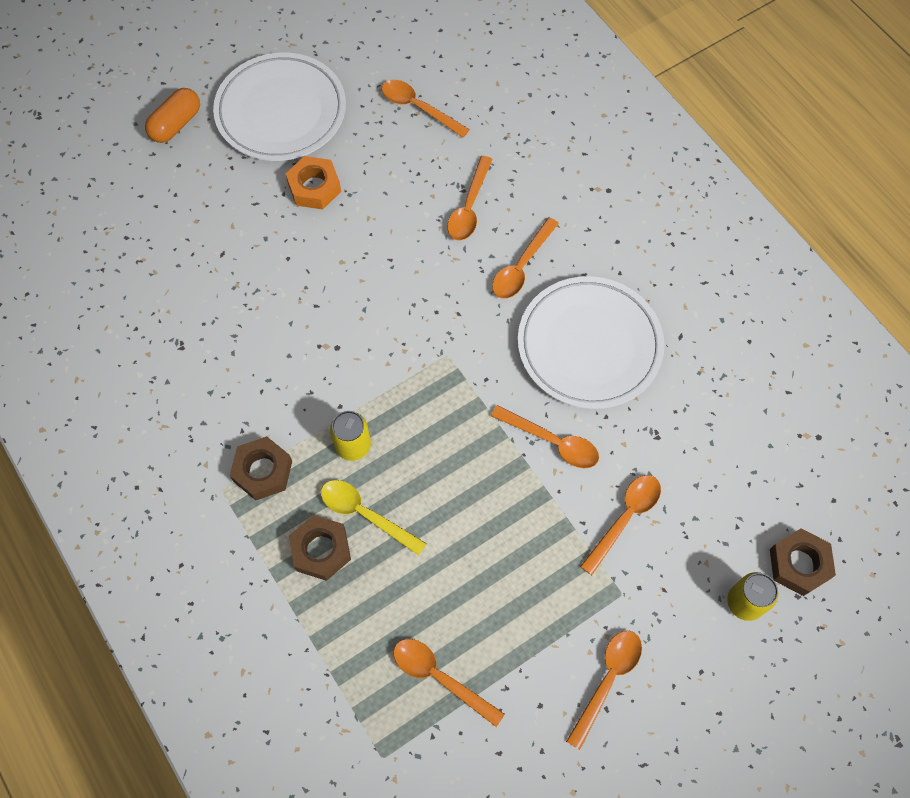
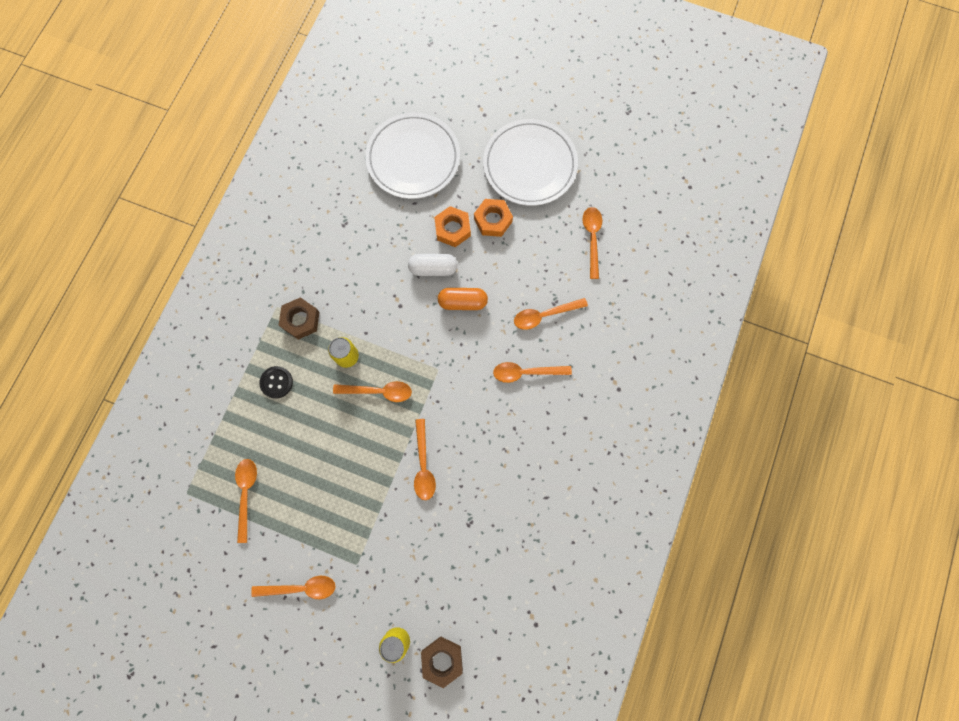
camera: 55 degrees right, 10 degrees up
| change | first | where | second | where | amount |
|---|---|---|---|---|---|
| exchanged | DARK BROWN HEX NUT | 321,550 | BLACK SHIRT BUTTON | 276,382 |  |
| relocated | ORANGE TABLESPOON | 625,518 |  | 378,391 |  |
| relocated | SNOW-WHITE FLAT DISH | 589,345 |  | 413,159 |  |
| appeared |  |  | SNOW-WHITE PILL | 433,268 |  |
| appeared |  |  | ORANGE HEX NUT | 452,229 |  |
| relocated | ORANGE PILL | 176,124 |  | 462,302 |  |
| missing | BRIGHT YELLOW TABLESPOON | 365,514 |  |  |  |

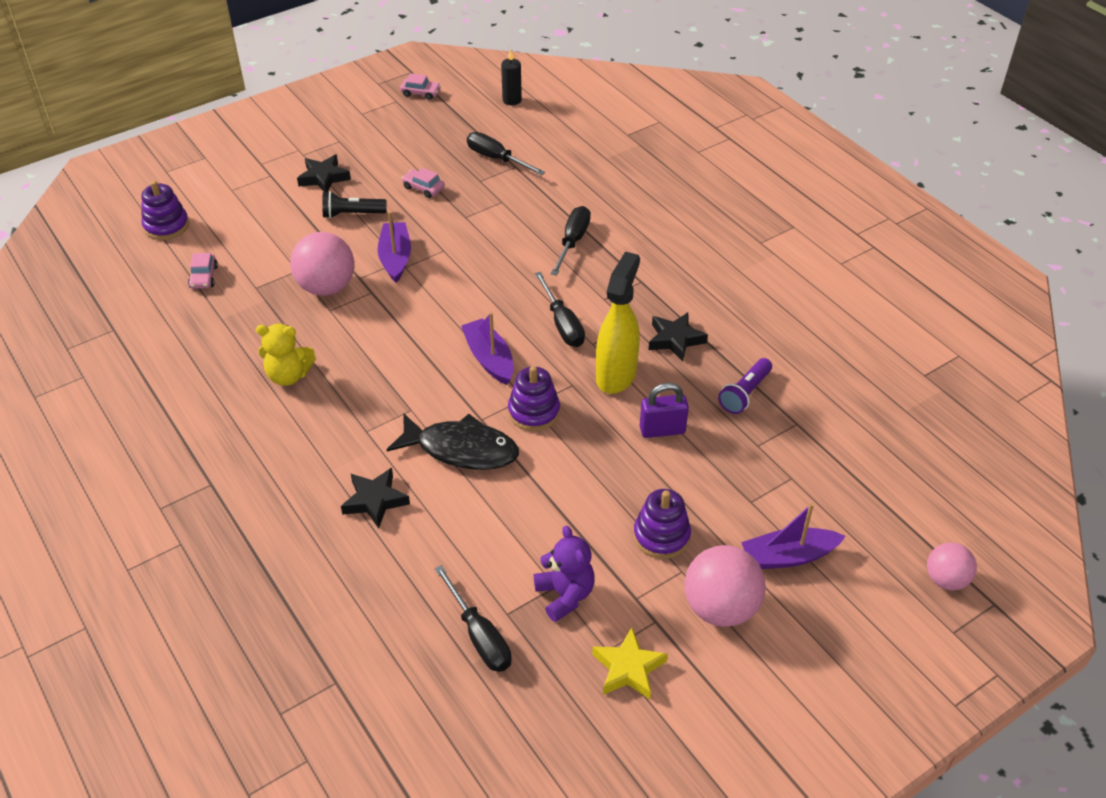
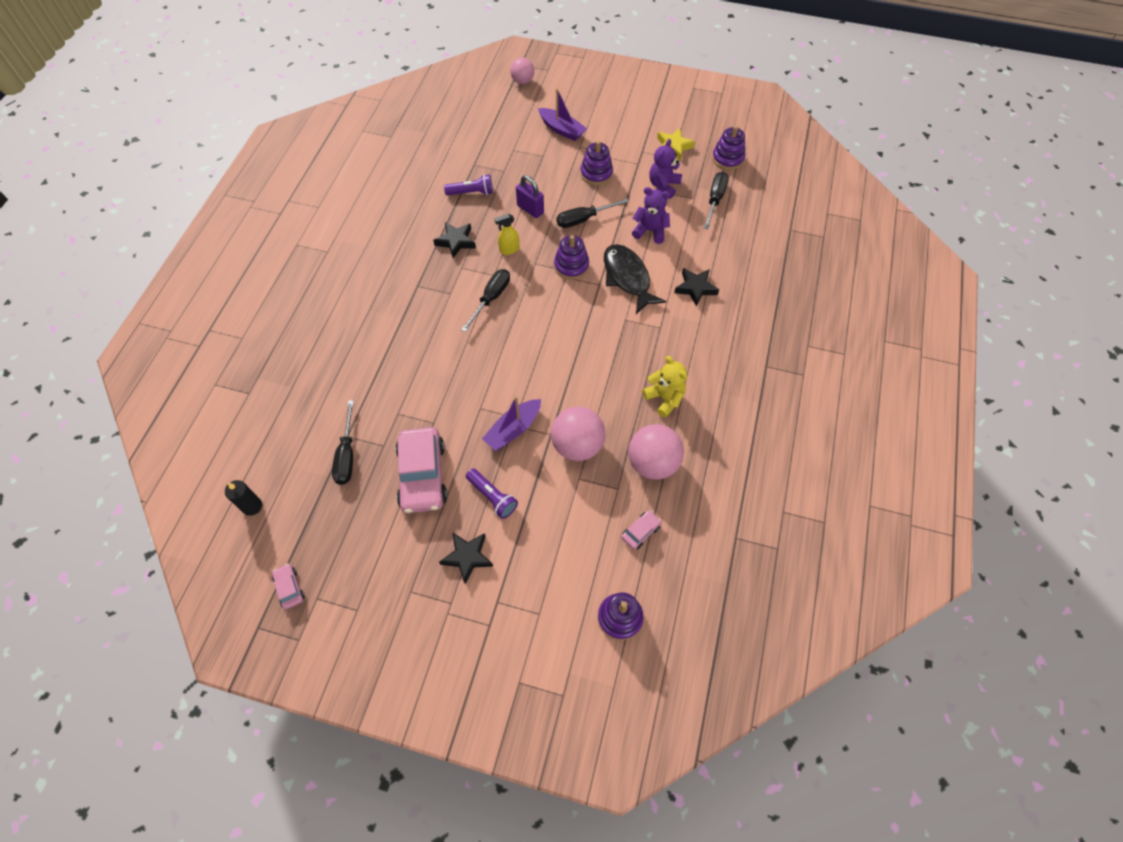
camera: 130 degrees left, 15 degrees up
| change | first | where | second | where | amount |
|---|---|---|---|---|---|
| size | ROSE-PINK CAR | 423,188 |  | 422,475 | x2.20 |
| colour | BLACK FLASHLIGHT | 352,214 | PURPLE FLASHLIGHT | 492,497 |  |
| size | BRIGHT YELLOW SPRAYER | 616,375 |  | 509,250 | x0.51 |
| relocated | BLACK SCREWDRIVER | 572,242 |  | 584,219 |  |
| relocated | ROSE-PINK SPHERE | 720,608 |  | 652,463 |  |
| appeared |  |  | PURPLE TEDDY | 650,231 |  |
| appeared |  |  | PURPLE RING STACKER | 727,159 |  |
| missing | PURPLE TOY BOAT | 489,358 |  |  |  |

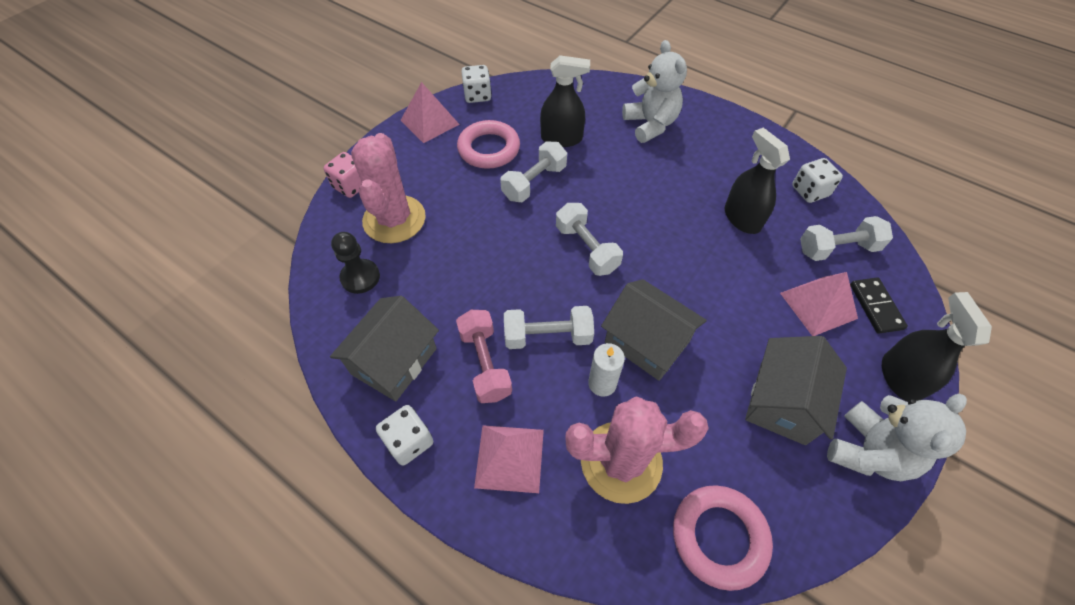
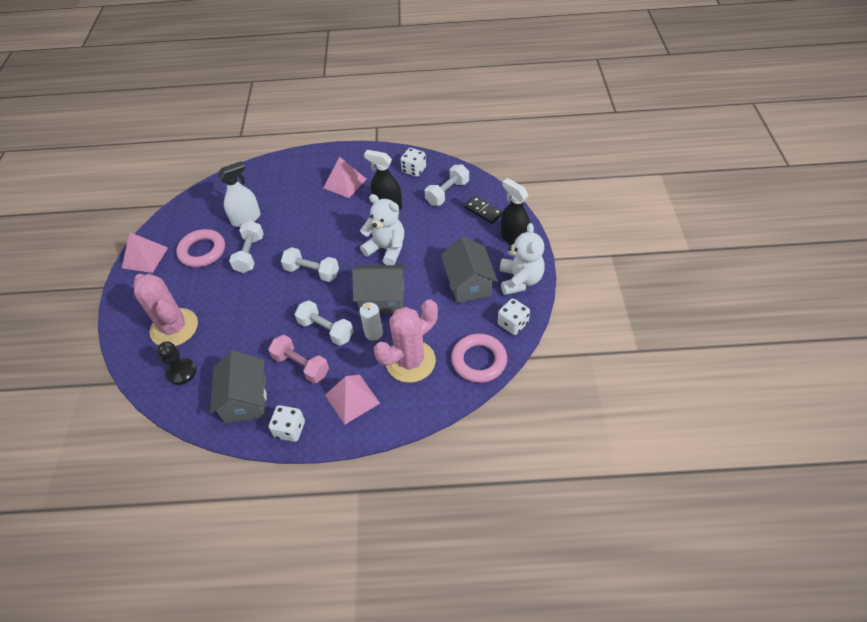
camera: 35 degrees left, 5 degrees down
| change | first | where | second | where | amount |
|---|---|---|---|---|---|
| colour | BLACK SPRAYER | 561,138 | SNOW-WHITE SPRAYER | 246,219 |  |
| spun | SNOW-WHITE DUMBBELL | 548,336 |  | 326,330 | 75 degrees clockwise |
| relocated | ROSE-PINK PYRAMID | 818,305 |  | 344,183 |  |
| relocated | SNOW-WHITE TEDDY | 650,124 |  | 386,249 |  |
| relocated | SNOW-WHITE DIE | 477,95 |  | 513,324 |  |
| missing | ROSE-PINK DIE | 351,186 |  |  |  |

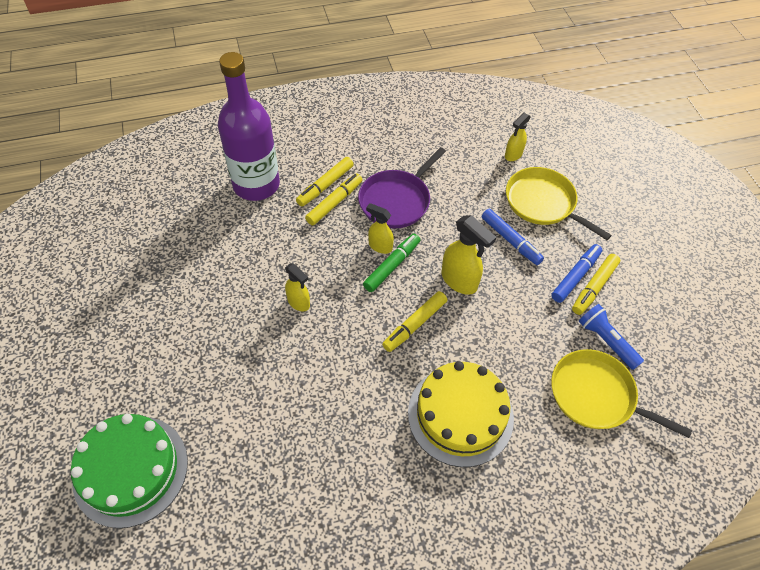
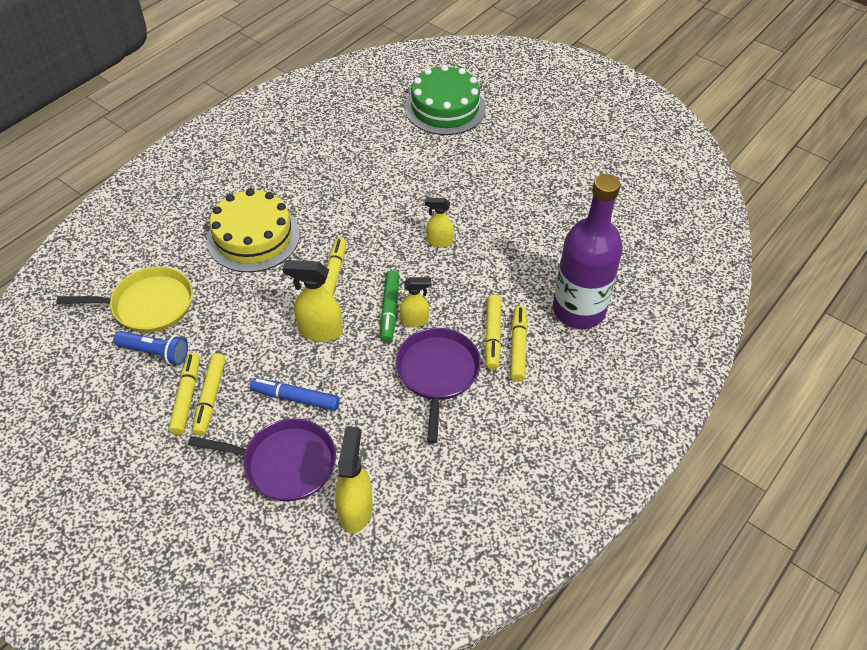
camera: 145 degrees right, 5 degrees down
| change | first | where | second | where | amount |
|---|---|---|---|---|---|
| colour | BRIGHT YELLOW FRYING PAN | 543,203 | PURPLE FRYING PAN | 285,463 |  |
| colour | ROYAL BLUE MARKER | 575,276 | BRIGHT YELLOW MARKER | 210,398 |  |
| size | BRIGHT YELLOW SPRAYER | 513,155 |  | 355,509 | x1.58 |

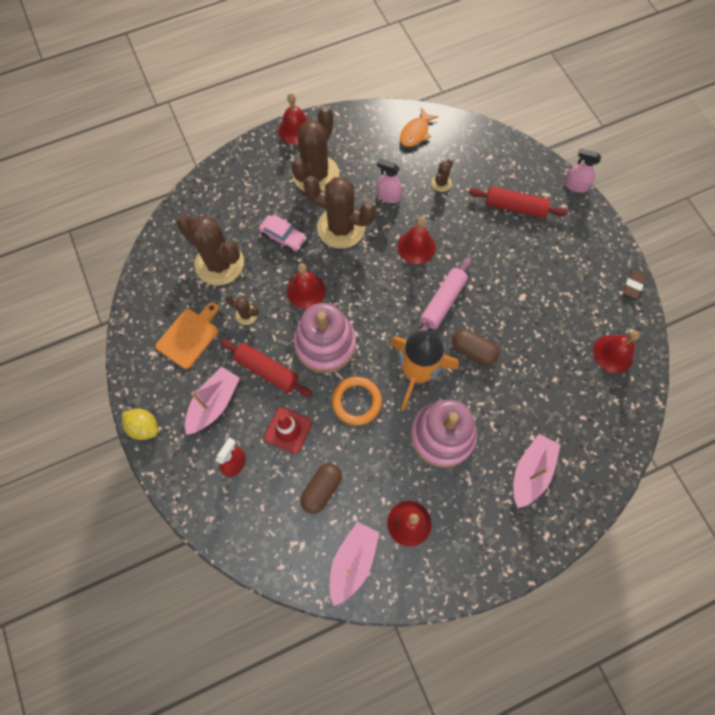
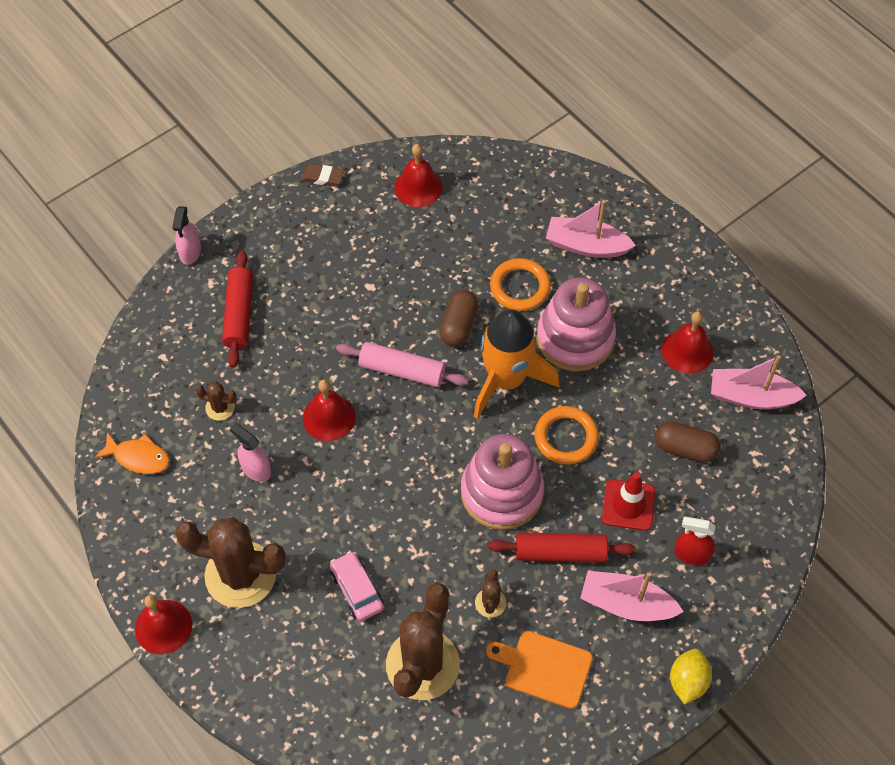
camera: 105 degrees left, 10 degrees down
| change | first | where | second | where | amount |
|---|---|---|---|---|---|
| spun | ROSE-PINK SPRAYER | 388,196 |  | 256,469 | 120 degrees clockwise |
| spun | ROSE-PINK CAR | 283,237 |  | 357,590 | 45 degrees counterclockwise |
| spun | CRIMSON PASTRY ROLLER | 267,370 |  | 560,552 | 75 degrees clockwise |
| appeared |  |  | ORANGE RING | 520,287 |  |
| missing | CRIMSON SCHOOL BELL | 306,290 |  |  |  |
| missing | DARK BROWN SAGUARO CACTUS | 341,228 |  |  |  |

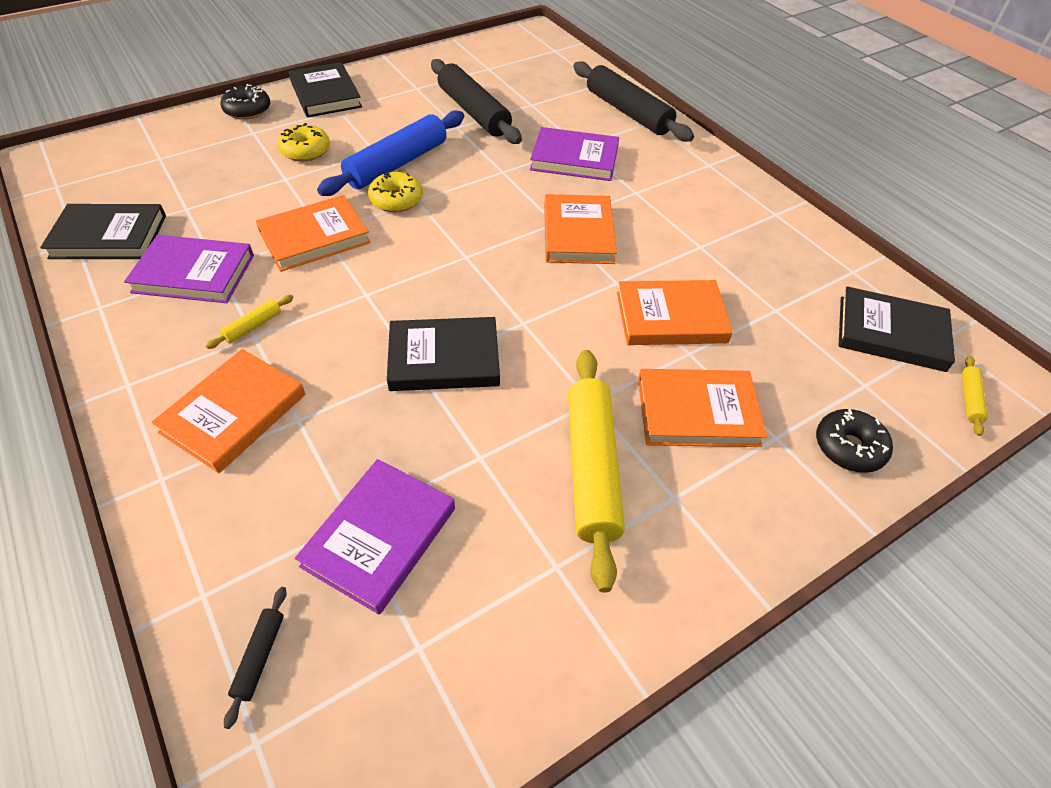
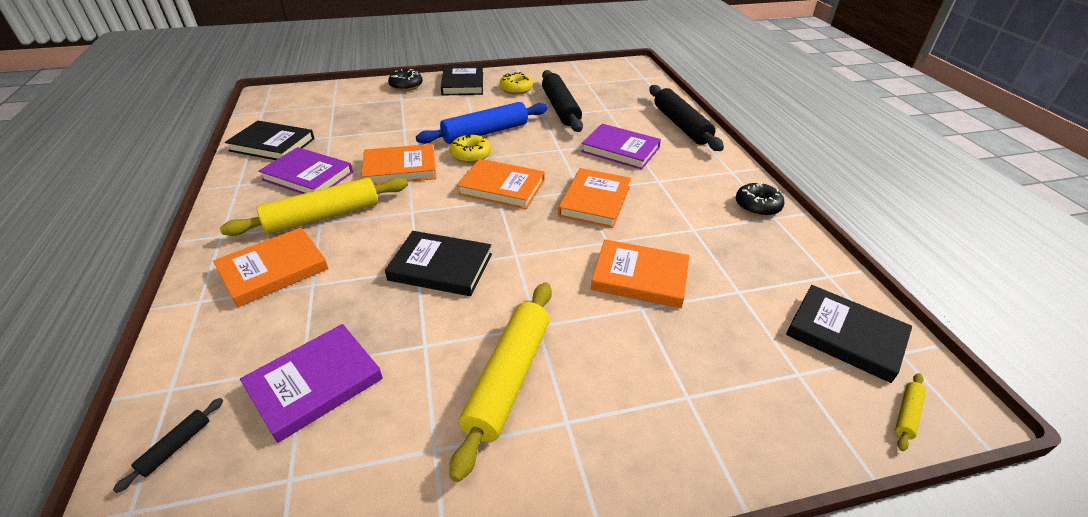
camera: 20 degrees right, 10 degrees down
| change | first | where | second | where | amount |
|---|---|---|---|---|---|
| size | BRIGHT YELLOW PASTRY ROLLER | 253,326 |  | 323,216 | x2.40 |
| relocated | ORANGE HARDCOVER | 697,412 |  | 502,187 |  |
| relocated | BRIGHT YELLOW DONUT | 305,151 |  | 516,89 |  |
| relocated | BLACK DONUT | 849,447 |  | 757,206 |  |

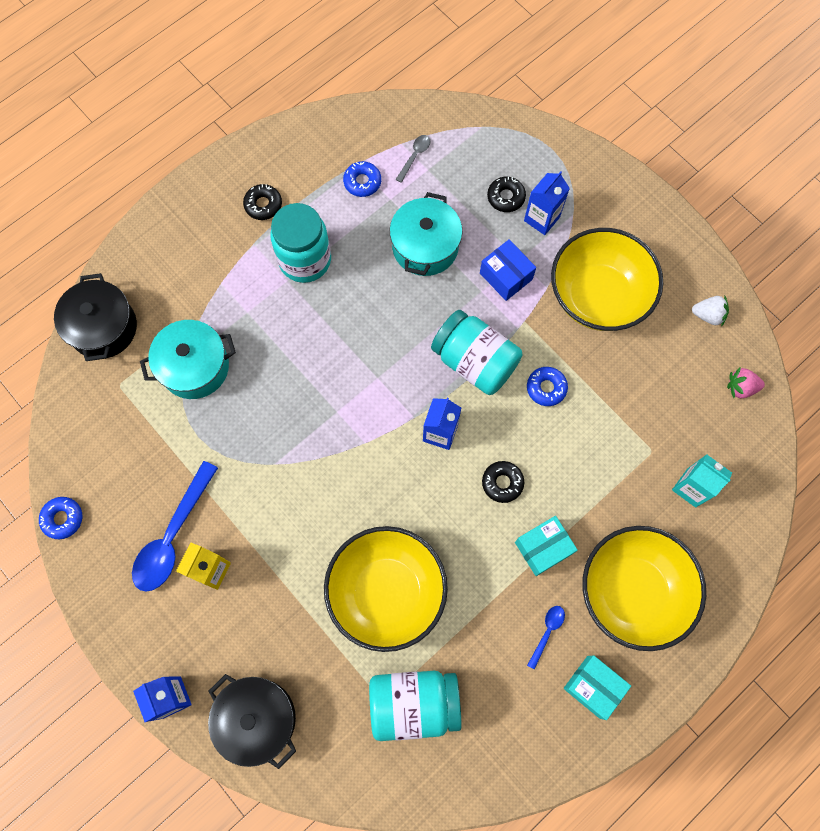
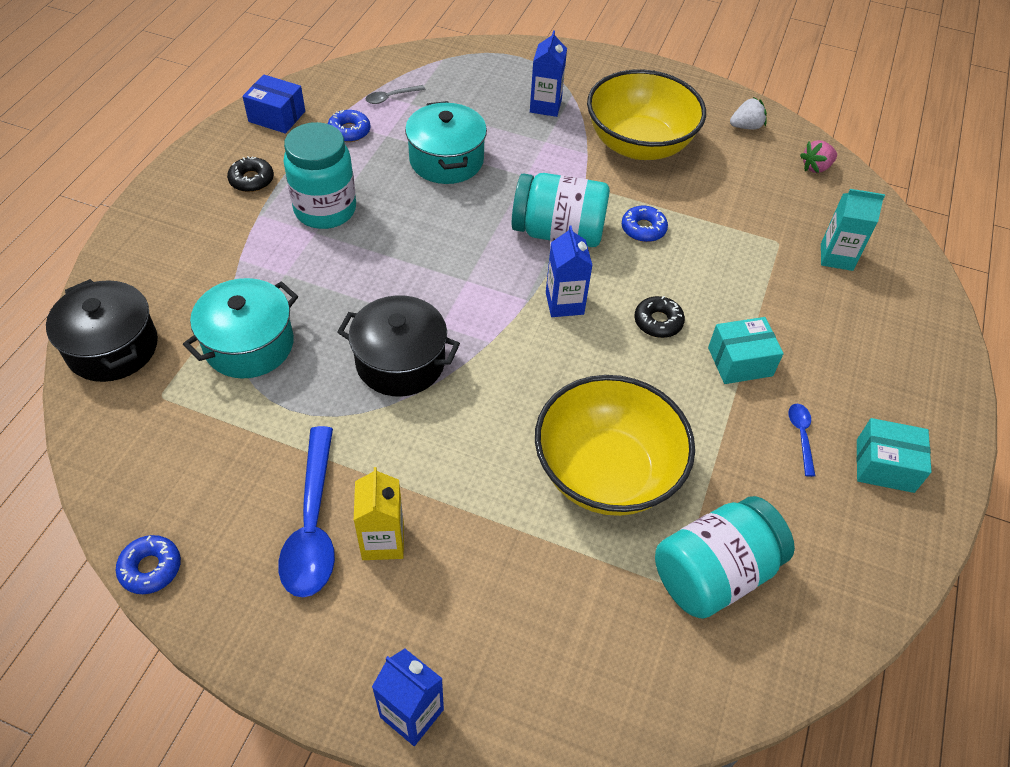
camera: 30 degrees left, 20 degrees down
| change | first | where | second | where | amount |
|---|---|---|---|---|---|
| relocated | ROYAL BLUE PACKAGE | 506,276 |  | 277,116 |  |
| relocated | BLACK POT | 257,719 |  | 400,362 |  |
| spun | GRAY TABLESPOON | 415,156 |  | 391,97 | 120 degrees counterclockwise |
| spun | AQUA PACKAGE | 543,548 |  | 740,361 | 45 degrees clockwise |
| missing | BLACK DONUT | 505,197 |  |  |  |
| missing | BRIGHT YELLOW DEEP DISH | 632,591 |  |  |  |

